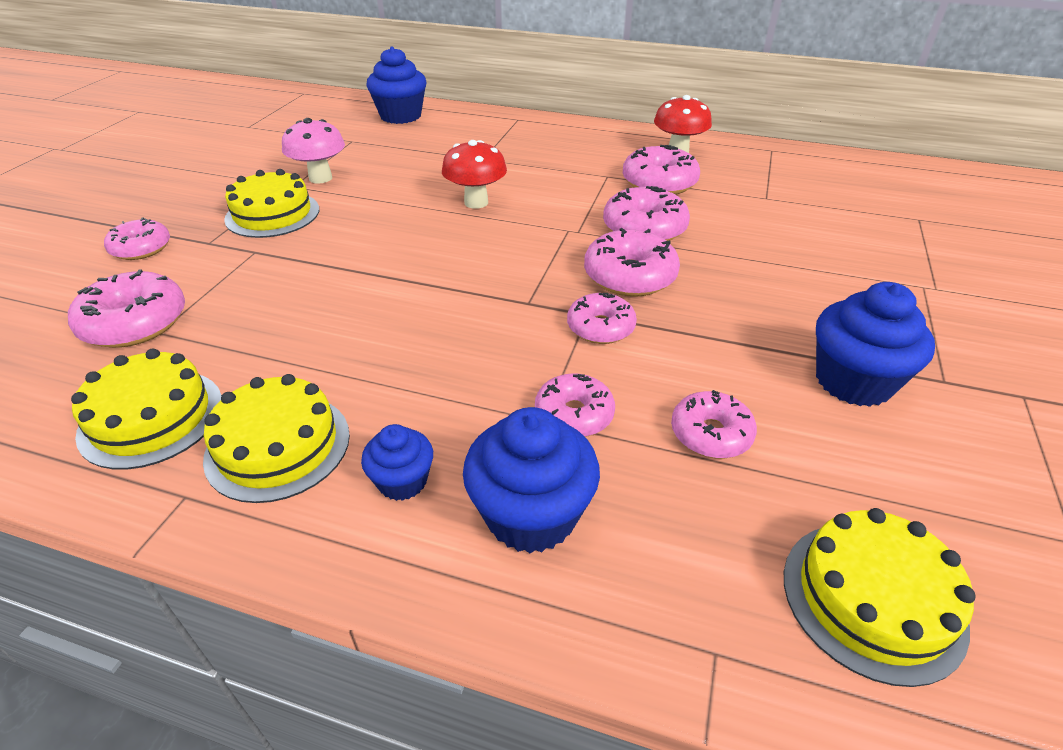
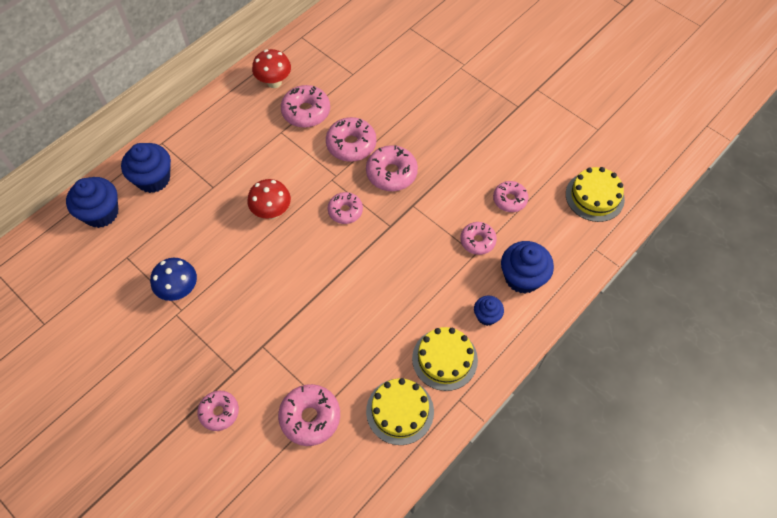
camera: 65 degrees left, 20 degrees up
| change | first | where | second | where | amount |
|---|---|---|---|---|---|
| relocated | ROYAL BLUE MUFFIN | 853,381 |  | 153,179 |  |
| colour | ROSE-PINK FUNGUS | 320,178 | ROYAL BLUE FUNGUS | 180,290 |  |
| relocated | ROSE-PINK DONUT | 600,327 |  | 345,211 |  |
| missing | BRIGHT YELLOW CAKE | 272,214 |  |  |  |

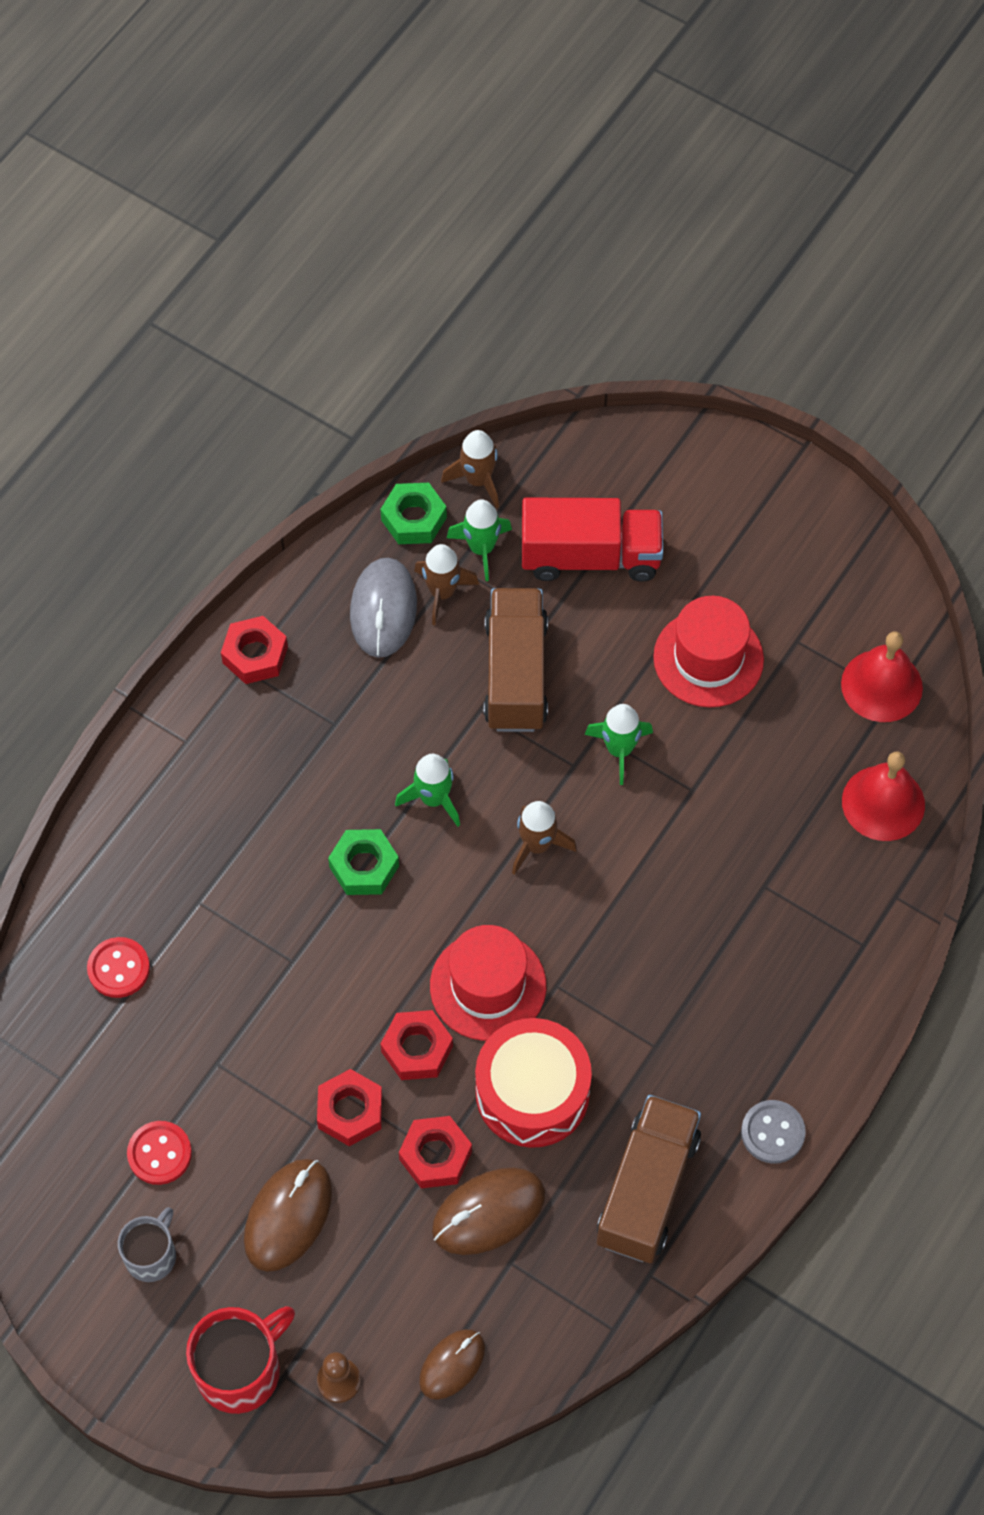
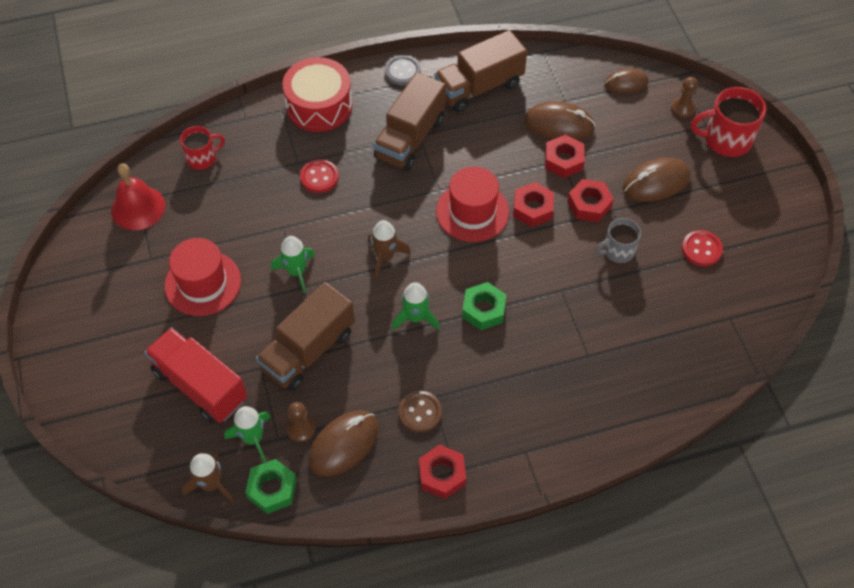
camera: 140 degrees left, 5 degrees down
| change | first | where | second | where | amount |
|---|---|---|---|---|---|
| exchanged | CRIMSON SCHOOL BELL | 883,803 | CRIMSON TEA MUG | 202,158 |  |
| relocated | CRIMSON SNARE DRUM | 532,1092 |  | 319,106 |  |
| exchanged | DARK BROWN ROCKET | 442,593 | DARK BROWN GAME PAWN | 301,429 |  |
| relocated | CRIMSON SHIRT BUTTON | 118,968 |  | 319,177 |  |
| colour | GRAY PC MOUSE | 383,610 | DARK BROWN PC MOUSE | 343,444 |  |
| appeared |  |  | DARK BROWN TRUCK | 410,138 |  |
| appeared |  |  | DARK BROWN SHIRT BUTTON | 420,412 |  |
| relocated | GRAY TEA MUG | 151,1255 |  | 618,251 |  |

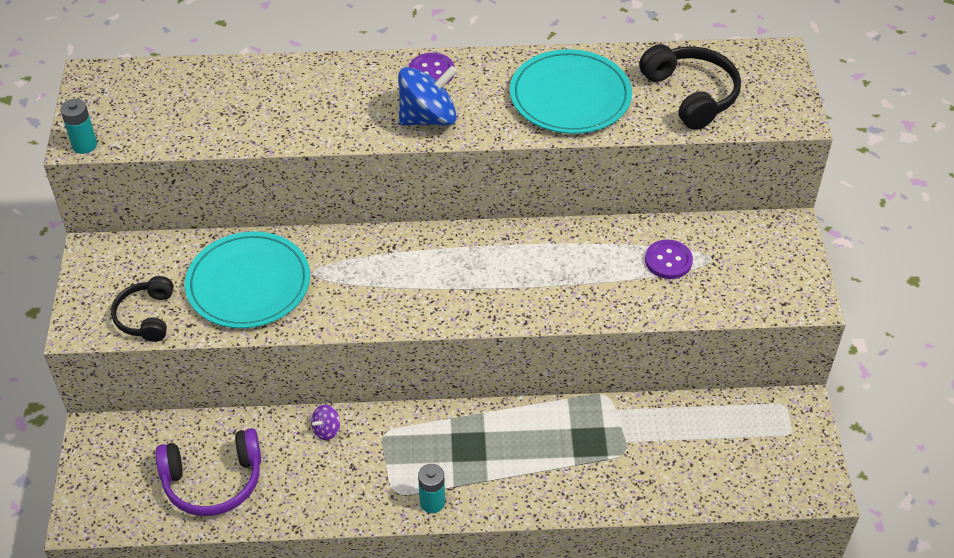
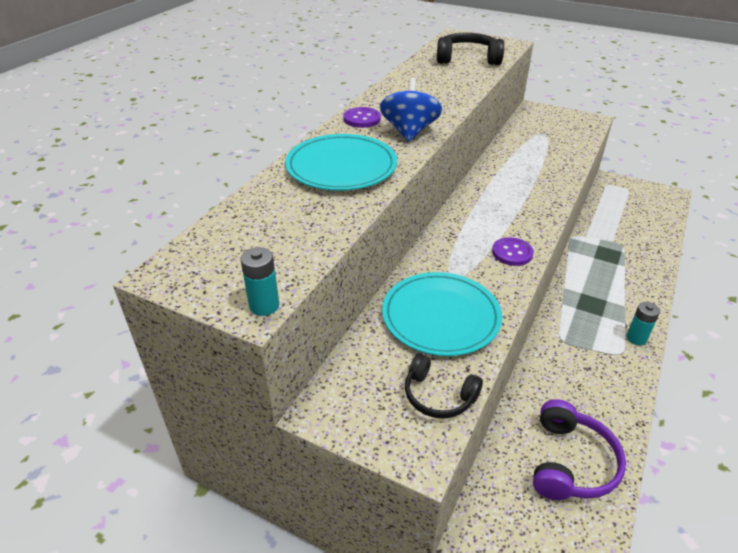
camera: 60 degrees left, 10 degrees down
| change | first | where | second | where | amount |
|---|---|---|---|---|---|
| relocated | AQUA FLAT DISH | 570,96 |  | 341,167 |  |
| relocated | PURPLE SHIRT BUTTON | 668,261 |  | 512,253 |  |
| missing | PURPLE TOY TOP | 326,430 |  |  |  |

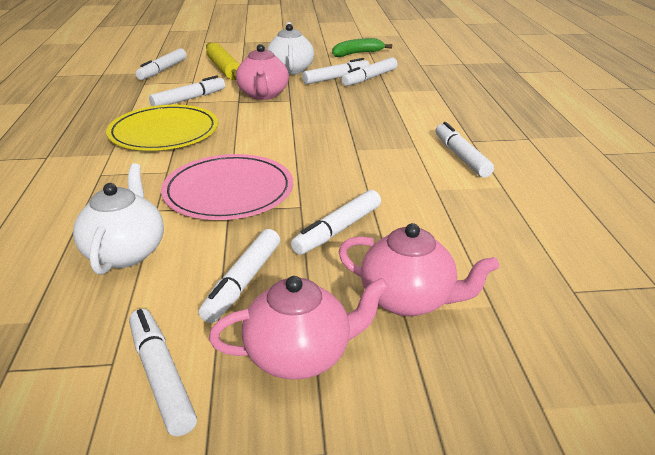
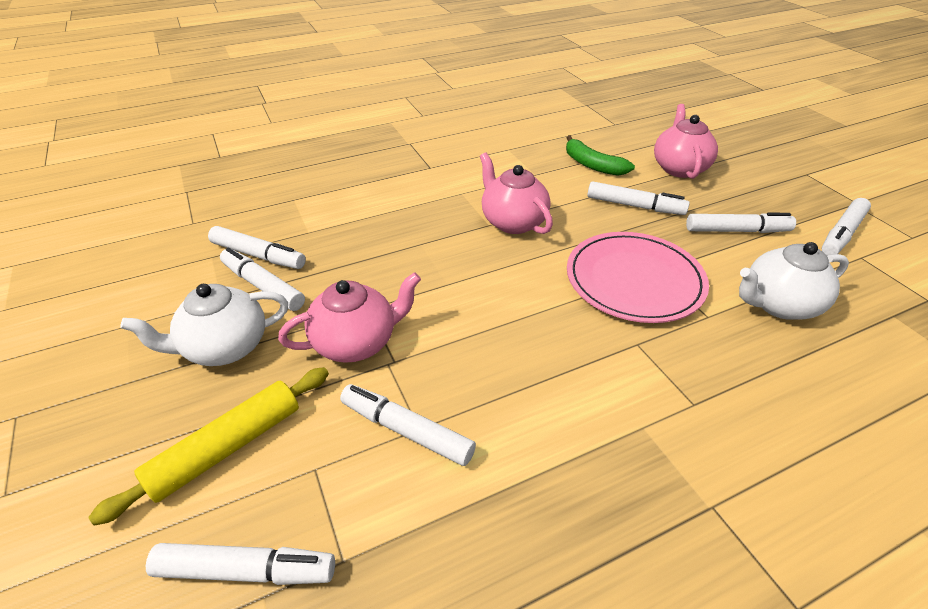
camera: 110 degrees left, 10 degrees up
| change | first | where | second | where | amount |
|---|---|---|---|---|---|
| relocated | ROSE-PINK TEAPOT | 300,356 |  | 512,222 |  |
| relocated | EMERALD BANANA | 357,54 |  | 592,165 |  |
| missing | BRIGHT YELLOW FLAT DISH | 164,132 |  |  |  |
| missing | SNOW-WHITE MARKER | 461,157 |  |  |  |

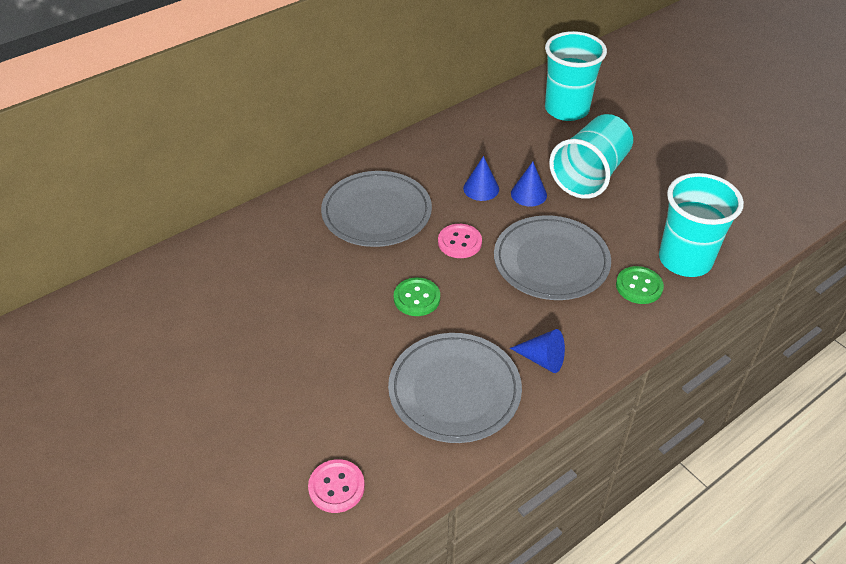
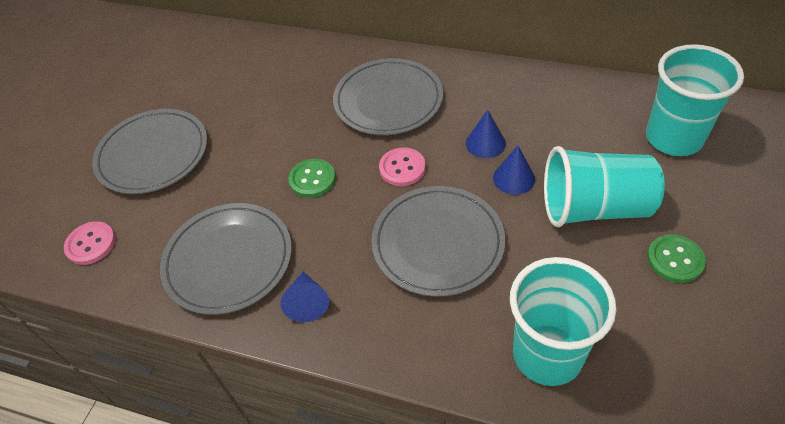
camera: 60 degrees right, 5 degrees up
| change | first | where | second | where | amount |
|---|---|---|---|---|---|
| appeared |  |  | GRAY FLAT DISH | 153,154 |  |
| relocated | EMERALD SHIRT BUTTON | 639,286 |  | 675,259 |  |

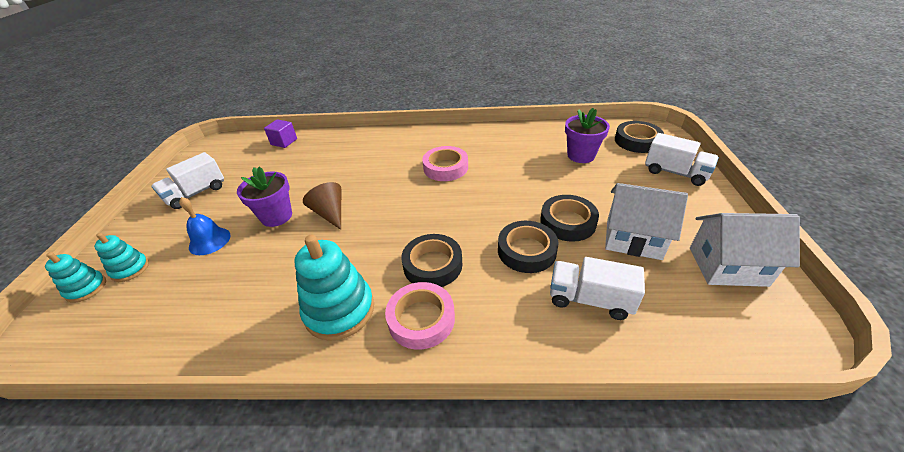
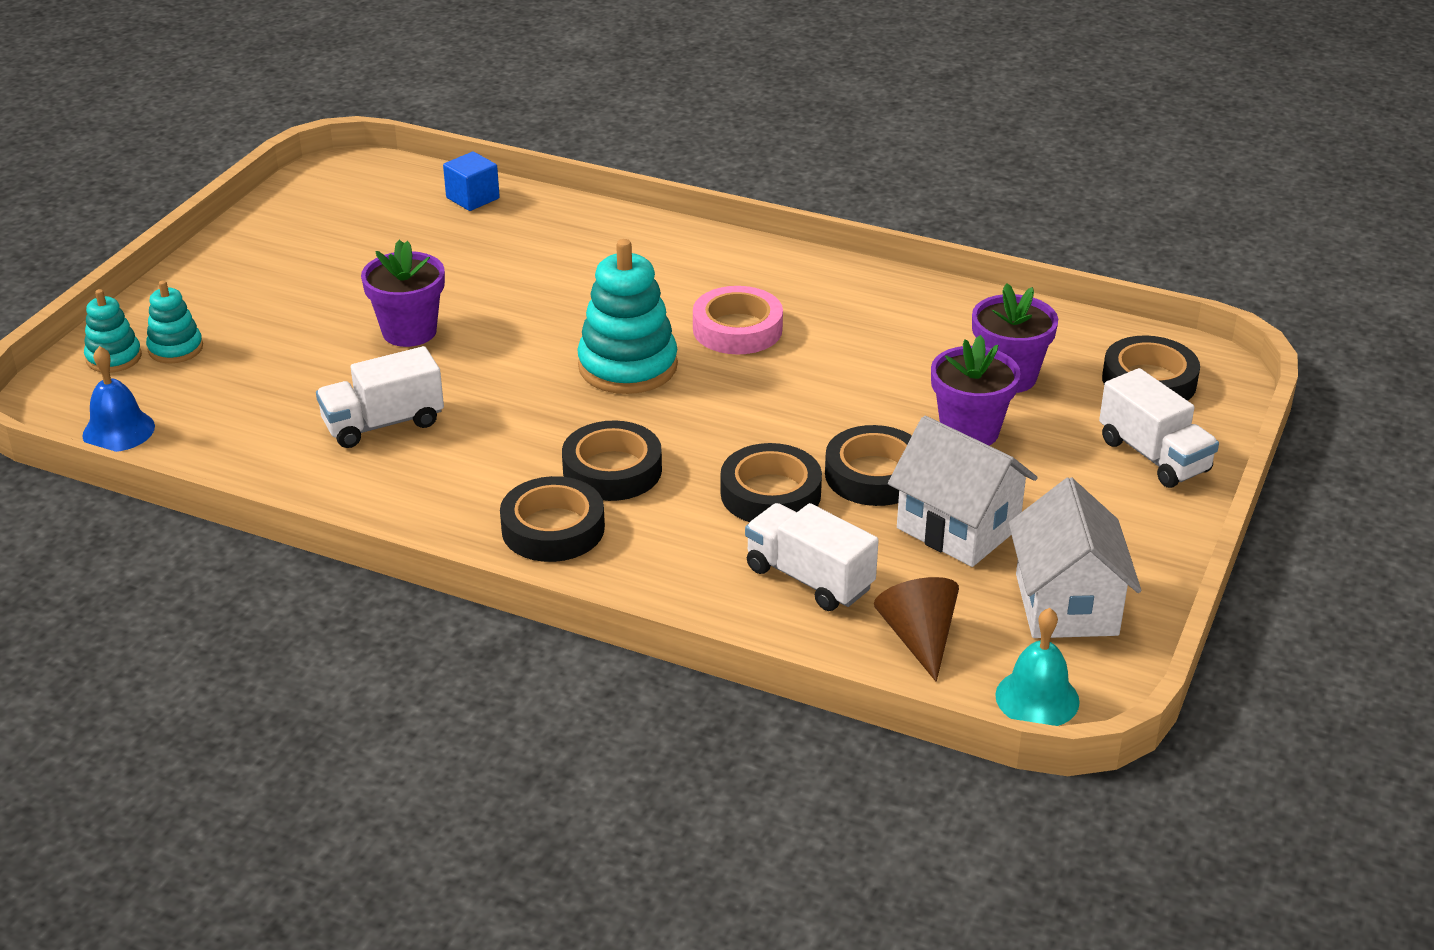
camera: 20 degrees right, 5 degrees down
| change | first | where | second | where | amount |
|---|---|---|---|---|---|
| relocated | ROYAL BLUE SCHOOL BELL | 209,241 |  | 118,430 |  |
| relocated | SNOW-WHITE TRUCK | 196,193 |  | 383,423 |  |
| colour | PURPLE SOLID CUBE | 284,142 | ROYAL BLUE SOLID CUBE | 472,198 |  |
| colour | ROSE-PINK TAPE | 421,319 | BLACK TAPE | 553,528 |  |
| relocated | AQUA RING STACKER | 339,310 |  | 628,366 |  |
| relocated | DARK BROWN CONE SHAPE | 330,213 |  | 918,638 |  |
| appeared |  |  | PURPLE POTTED PLANT | 969,431 |  |
| appeared |  |  | AQUA SCHOOL BELL | 1037,698 |  |
| spun | SNOW-WHITE HOUSE | 727,266 |  | 1066,604 | 60 degrees clockwise |

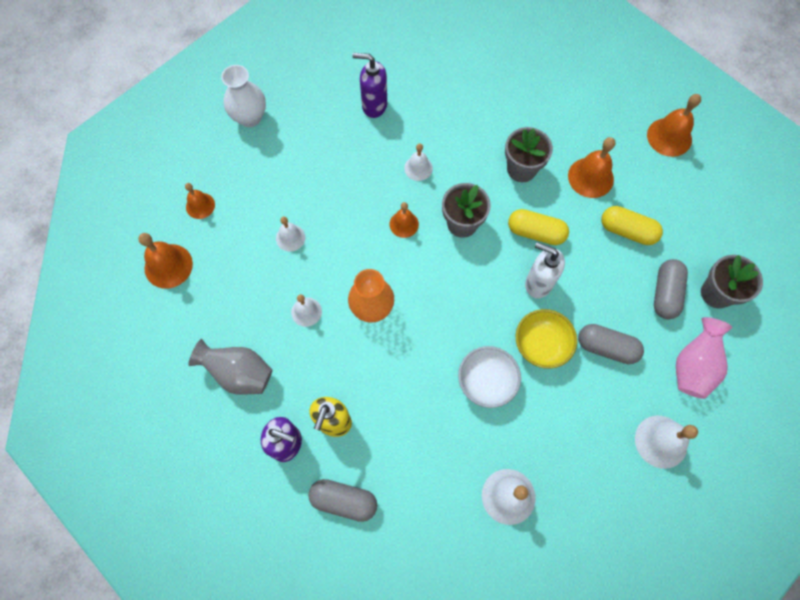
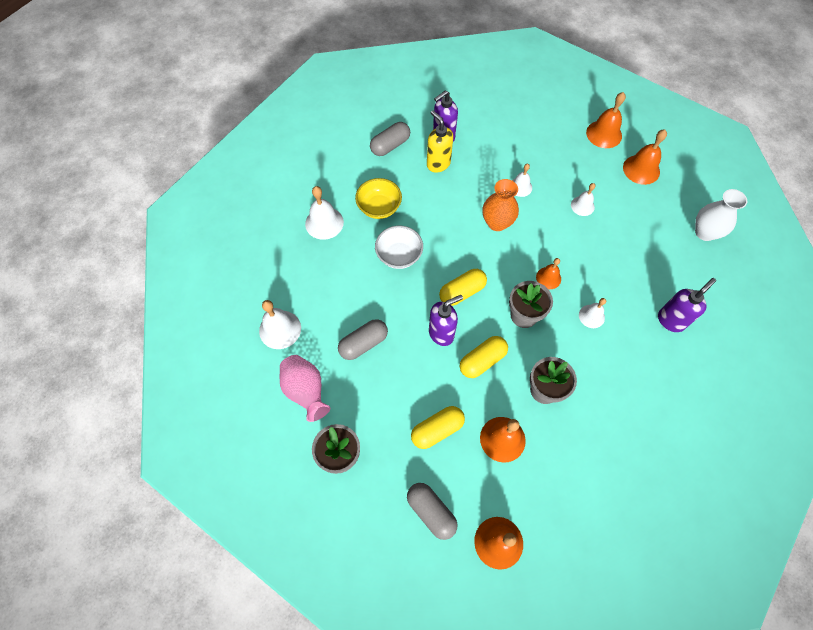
camera: 125 degrees right, 5 degrees down
| change | first | where | second | where | amount |
|---|---|---|---|---|---|
| relocated | BRIGHT YELLOW DEEP DISH | 541,344 |  | 379,208 |  |
| relocated | GRAY PILL | 665,293 |  | 431,512 |  |
| colour | SNOW-WHITE SOAP DISPENSER | 538,283 | PURPLE SOAP DISPENSER | 441,333 |  |
| appeared |  |  | BRIGHT YELLOW PILL | 462,292 |  |
| size | ORANGE SCHOOL BELL | 200,205 |  | 641,169 | x1.60 |
| missing | GRAY FLOWER VASE | 239,373 |  |  |  |

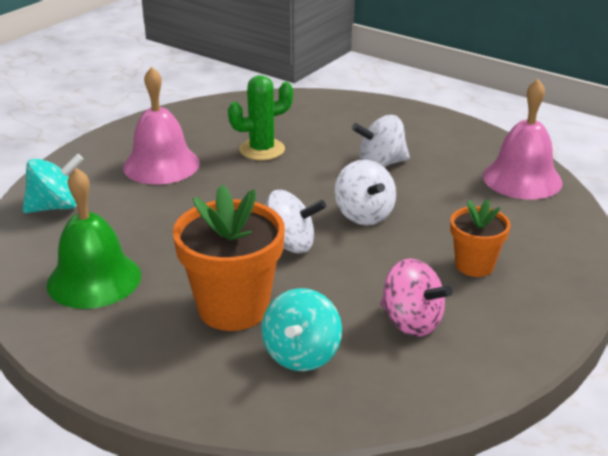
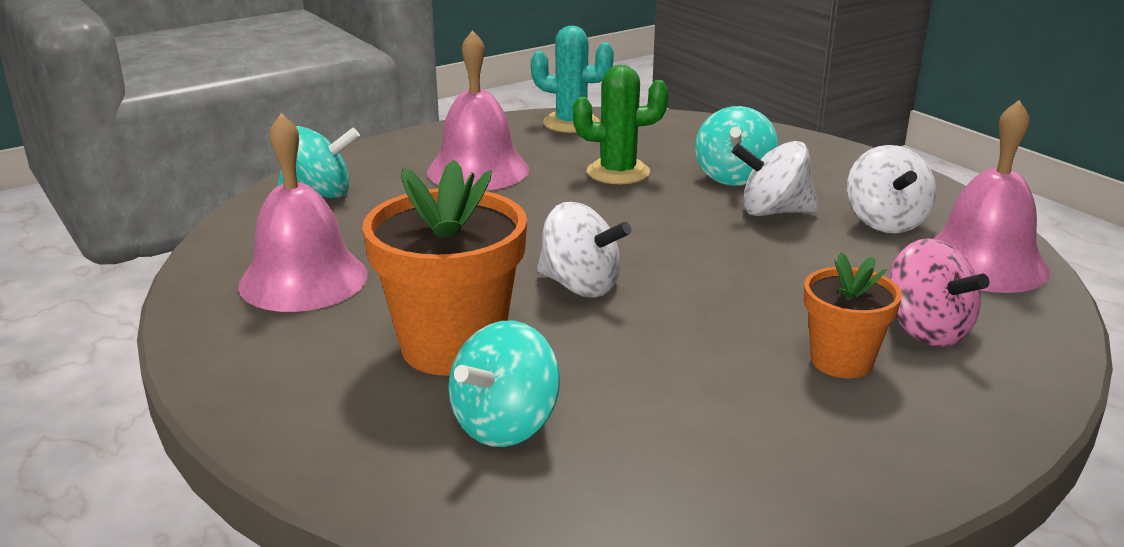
camera: 20 degrees right, 5 degrees down
| change | first | where | second | where | amount |
|---|---|---|---|---|---|
| colour | EMERALD SCHOOL BELL | 94,279 | ROSE-PINK SCHOOL BELL | 303,279 |  |
| appeared |  |  | AQUA SAGUARO CACTUS | 571,123 |  |
| appeared |  |  | AQUA TOY TOP | 733,177 |  |
| relocated | SNOW-WHITE TOY TOP | 364,215 |  | 885,222 |  |
| relocated | ROSE-PINK TOY TOP | 411,322 |  | 925,330 |  |

